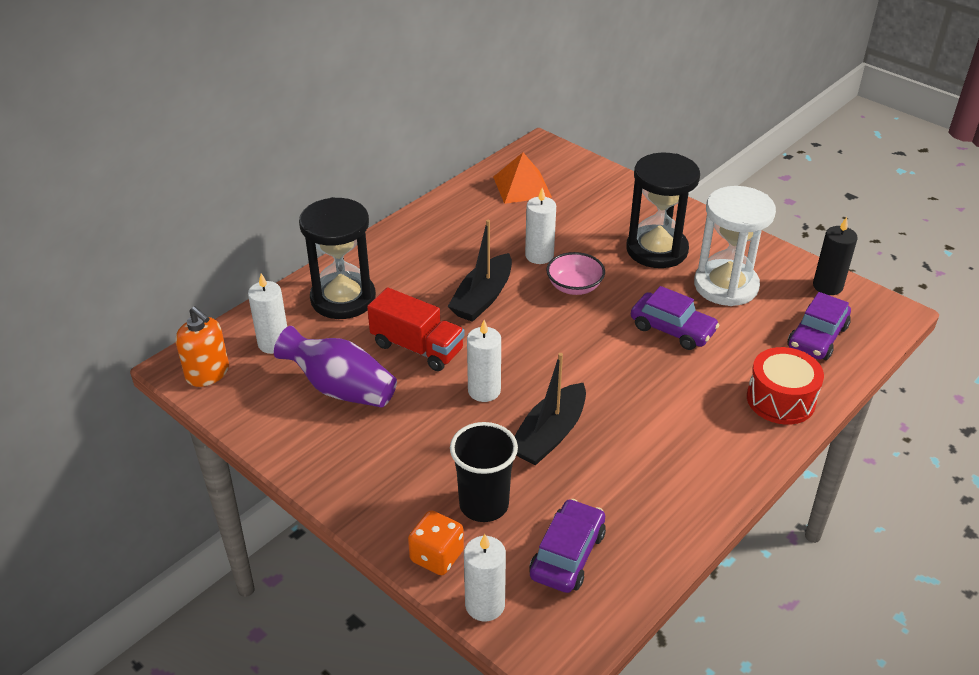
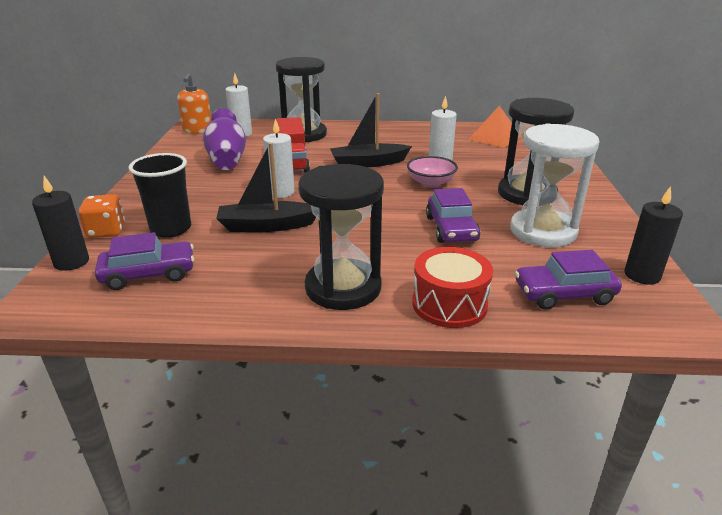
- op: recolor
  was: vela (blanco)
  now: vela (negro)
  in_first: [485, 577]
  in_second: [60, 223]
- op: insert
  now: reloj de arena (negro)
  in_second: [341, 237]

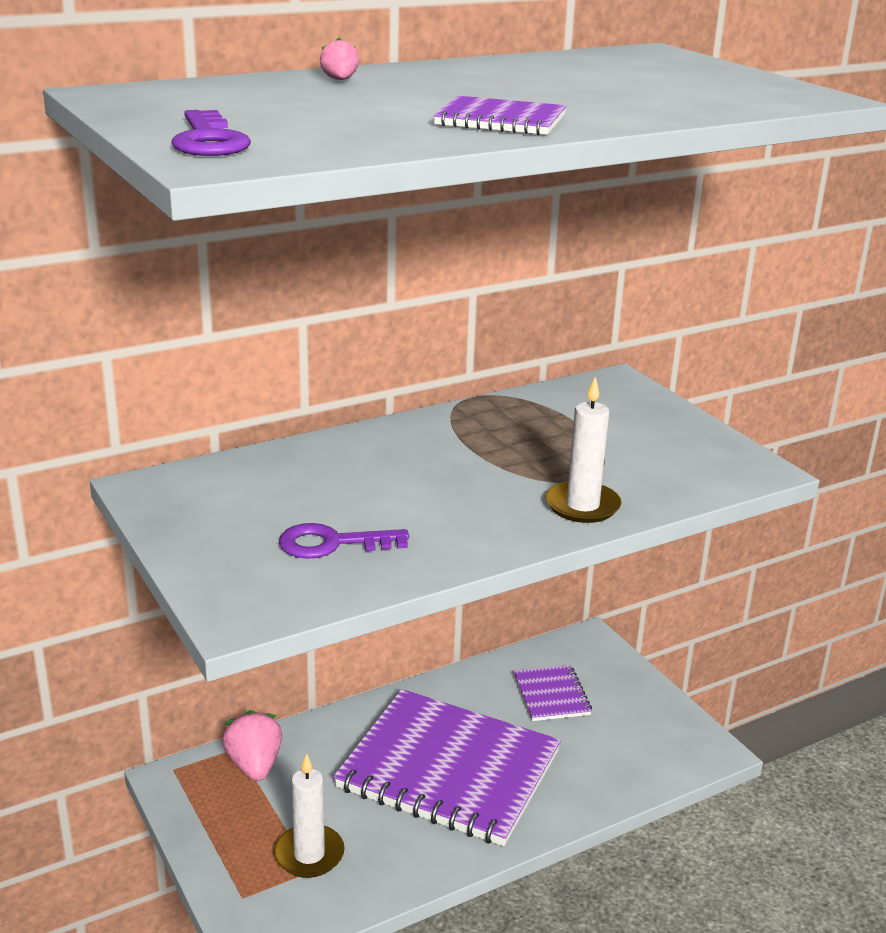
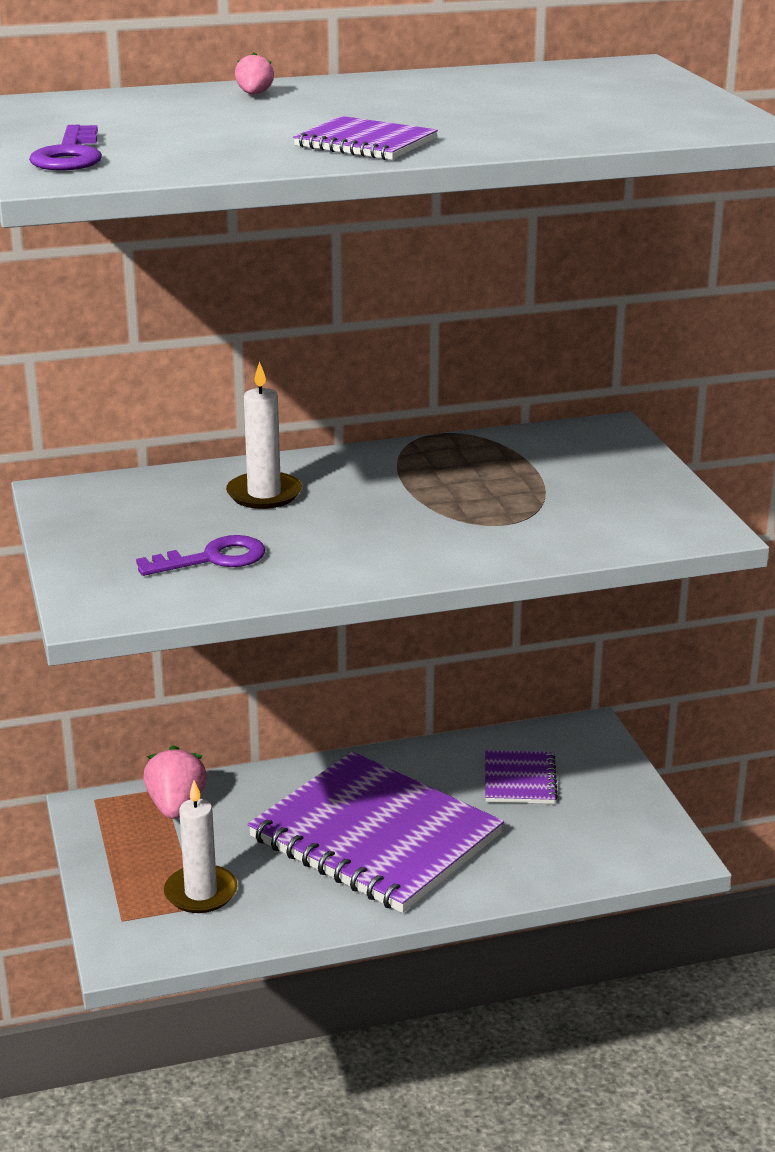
- op: rotate
  was: llave (morado)
  in_first: [344, 541]
  in_second: [201, 555]
  clockwise: 150
- op: move
  was: vela (blanco)
  in_first: [583, 449]
  in_second: [264, 435]

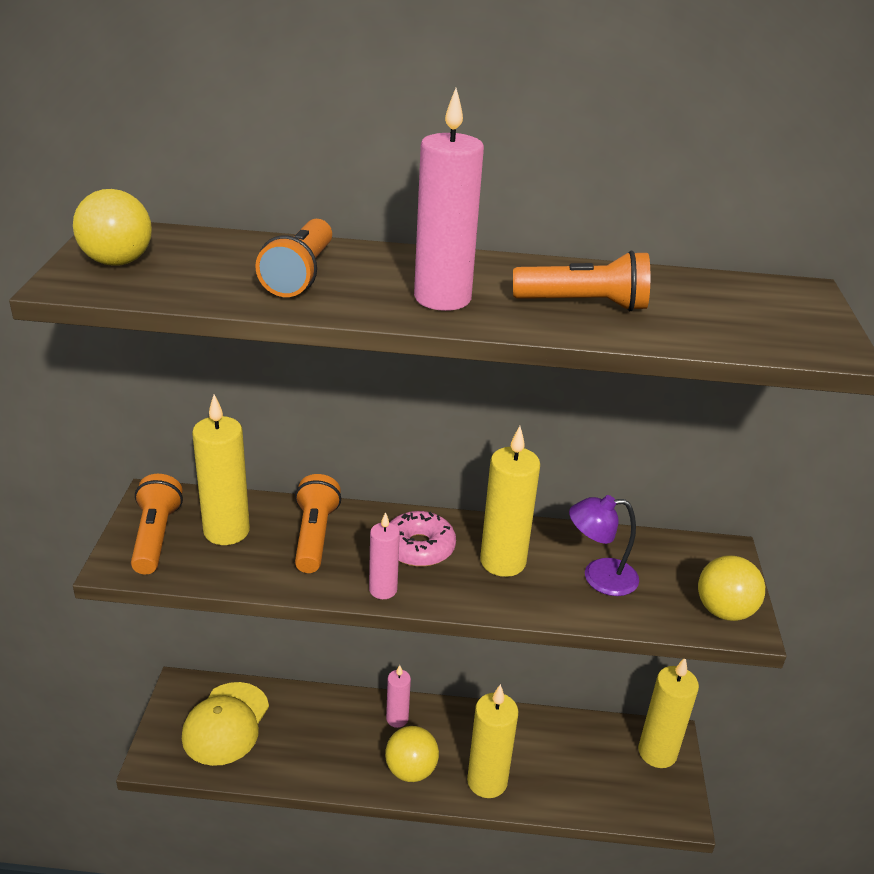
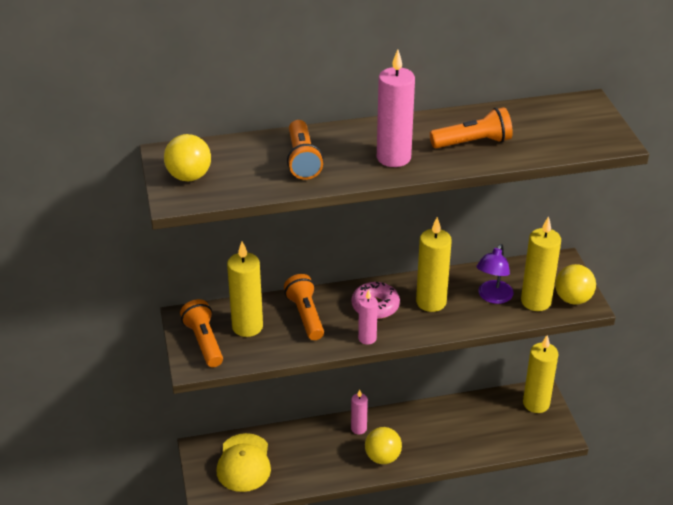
- op: move
  was: vela (amarillo)
  in_first: [493, 741]
  in_second: [541, 263]
- op: rotate
  was: lámpara (morado)
  in_first: [604, 545]
  in_second: [495, 274]
  clockwise: -45

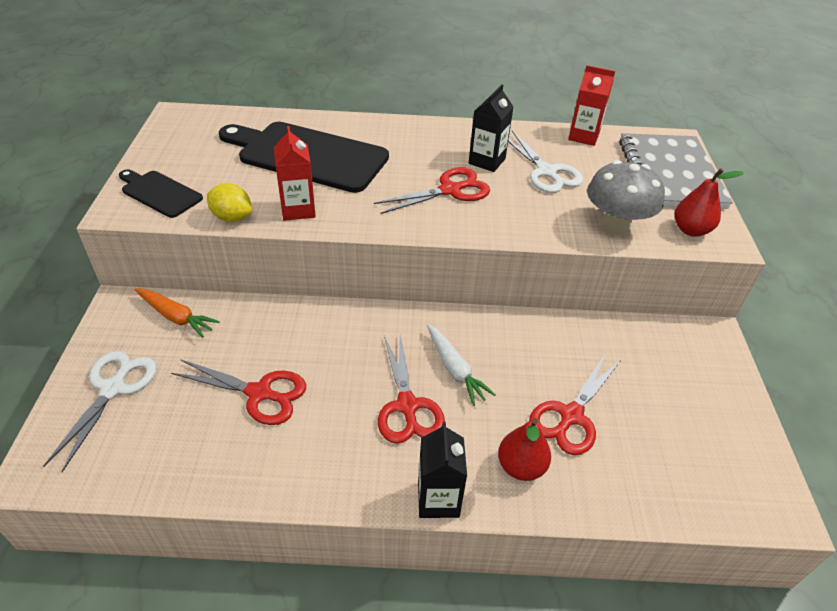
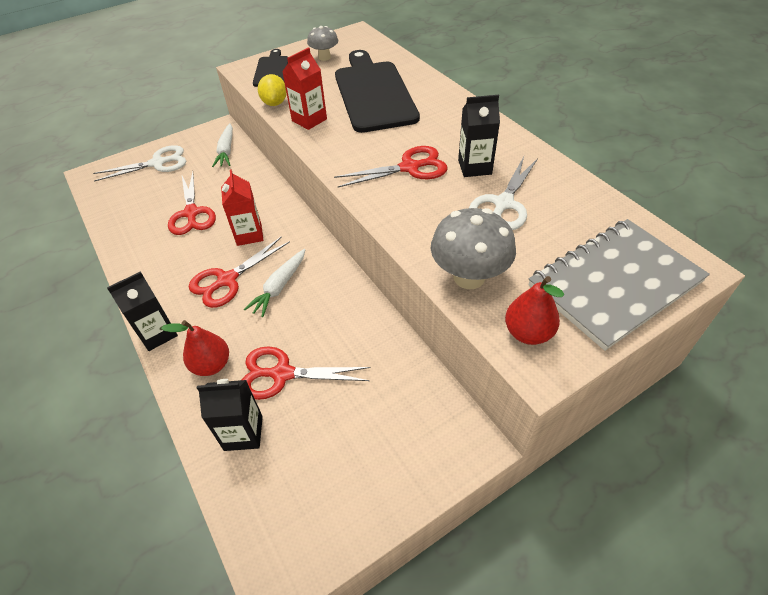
- op: recolor
  was: zanahoria (naranja)
  now: zanahoria (blanco)
  in_first: [177, 313]
  in_second: [222, 145]
- op: rotate
  was: tijeras (rojo)
  in_first: [432, 190]
  in_second: [390, 167]
  clockwise: -45
- op: move
  was: cartón de leche (rojo)
  in_first: [591, 105]
  in_second: [242, 207]
- op: insert
  now: cartón de leche (negro)
  in_second: [230, 415]
- op: insert
  now: seta (gris)
  in_second: [322, 43]

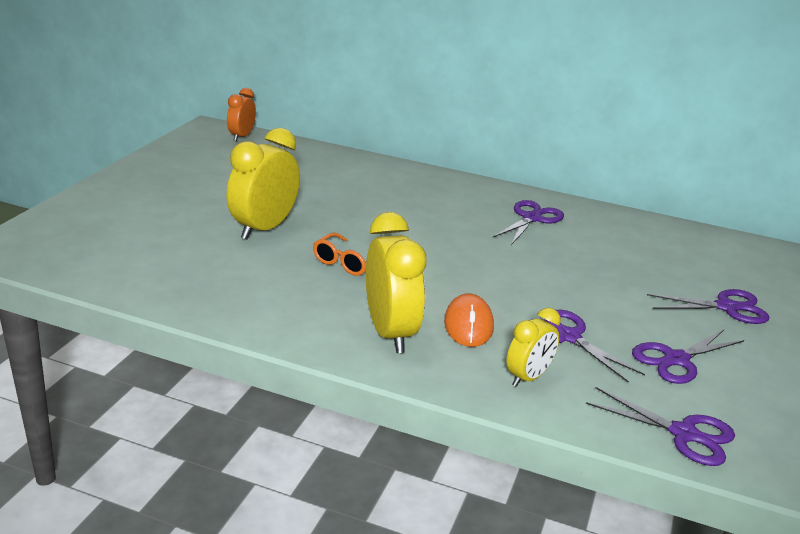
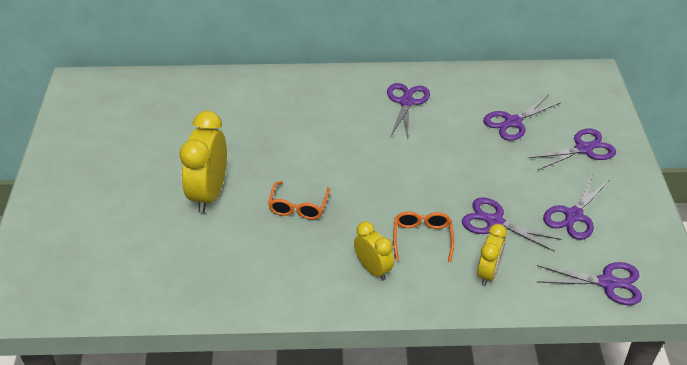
- op: delete
  was: despertador (naranja)
  in_first: [241, 114]
- op: resize
  was: despertador (amarillo)
  in_first: [396, 282]
  in_second: [374, 251]
  ratio: 0.59
- op: replace
  was: ratón (naranja)
  now: gafas (naranja)
  in_first: [469, 320]
  in_second: [423, 237]
- op: insert
  now: tijeras (morado)
  in_second: [521, 118]

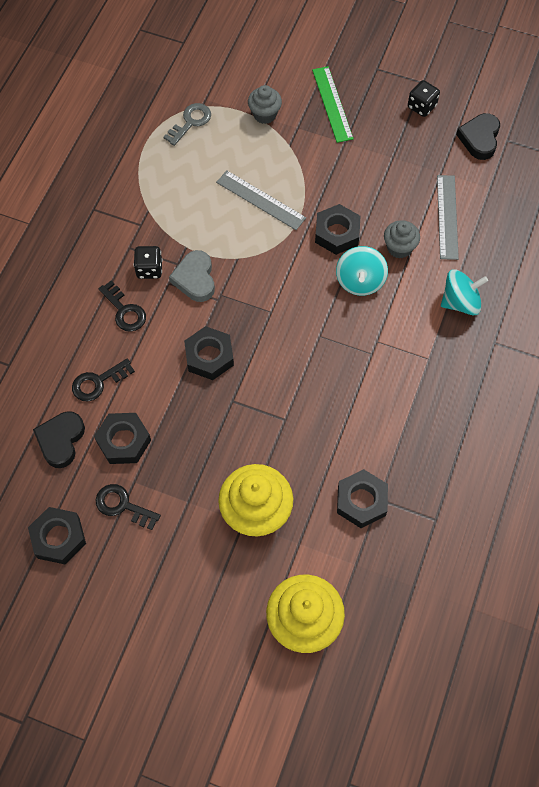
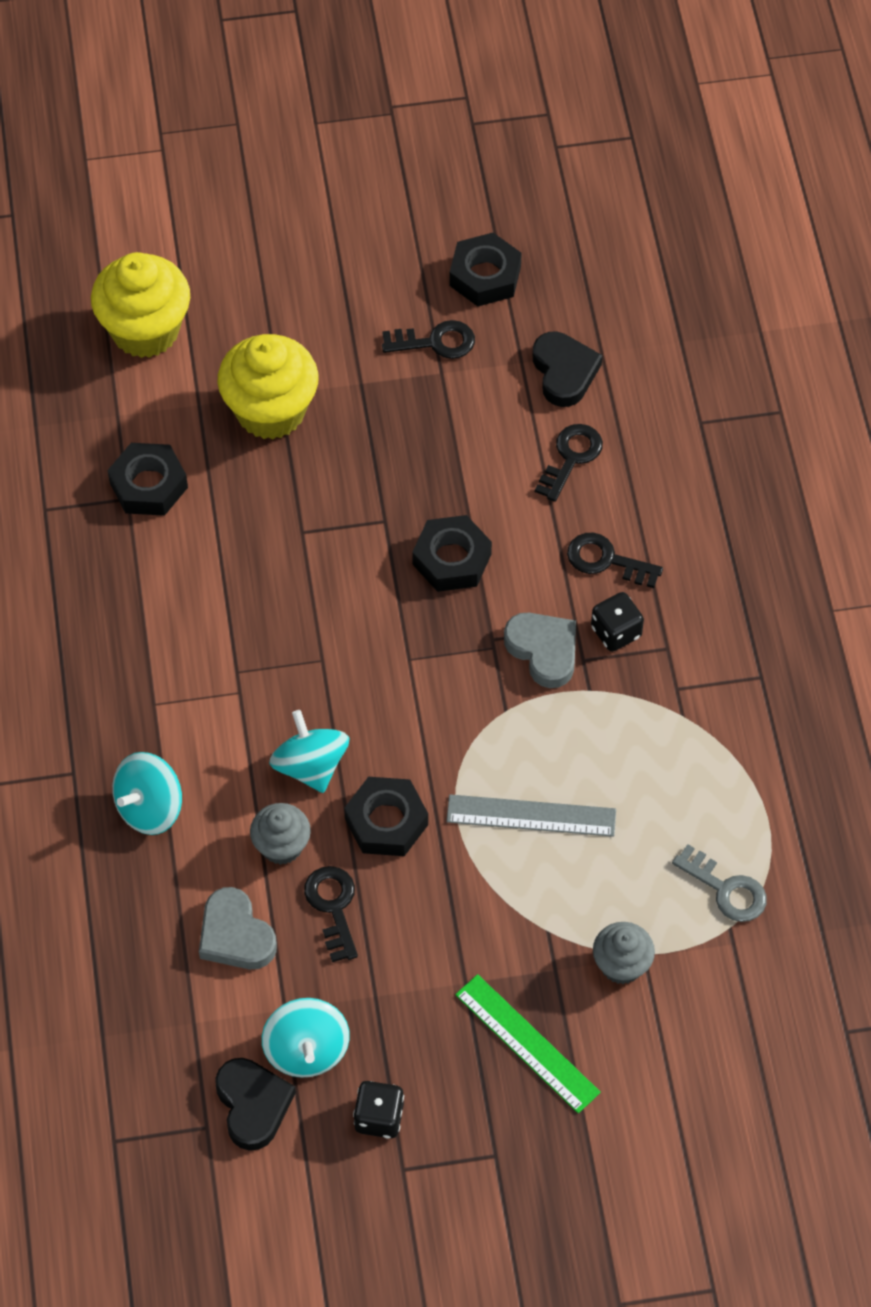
- op: delete
  was: tuerca (negro)
  in_first: [122, 438]
- op: rotate
  was: llave (gris)
  in_first: [187, 124]
  in_second: [719, 883]
  clockwise: -60
- op: replace
  was: regla (gris)
  now: corazón (gris)
  in_first: [448, 217]
  in_second: [238, 928]
- op: insert
  now: peonza (turquesa)
  in_second: [306, 1038]
- op: insert
  now: llave (negro)
  in_second: [331, 914]

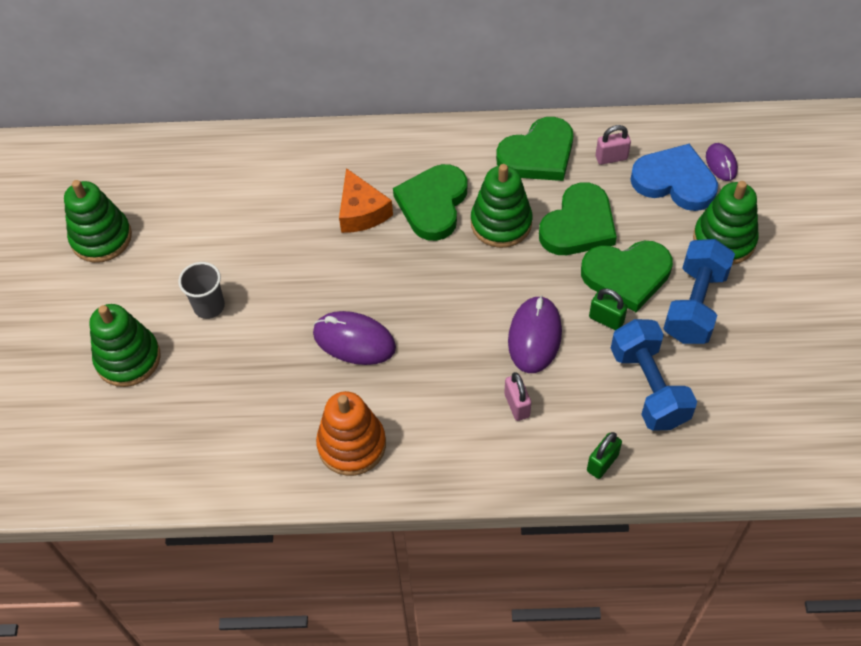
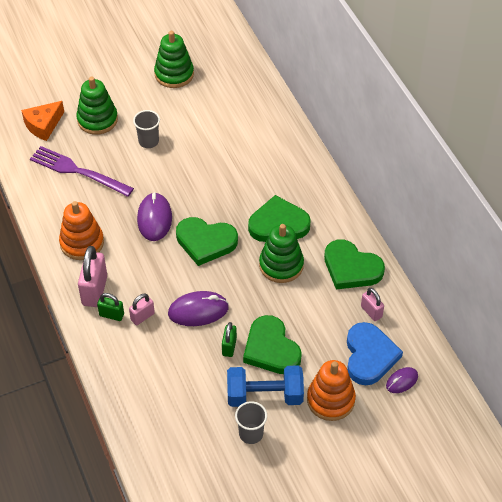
- op: move
  was: queso (naranja)
  in_first: [366, 200]
  in_second: [42, 121]
- op: move
  was: corazón (verde)
  in_first: [578, 218]
  in_second: [207, 241]
- op: move
  was: candado (verde)
  in_first: [604, 455]
  in_second: [110, 307]
- op: delete
  was: mancuerna (azul)
  in_first: [654, 375]
- op: recolor
  was: juguete apilable (verde)
  now: juguete apilable (naranja)
  in_first: [726, 223]
  in_second: [331, 390]
- op: insert
  now: tenedor (morado)
  in_second: [82, 171]
- op: insert
  now: candado (rosa)
  in_second: [92, 276]
- op: insert
  now: vaso (gris)
  in_second: [251, 422]

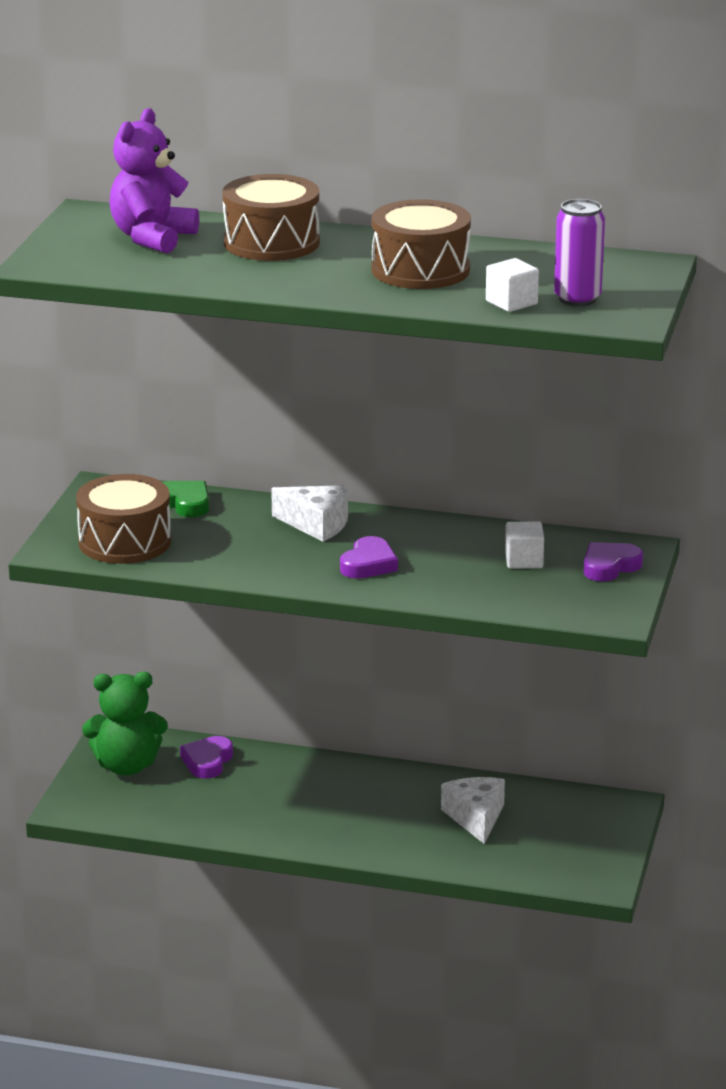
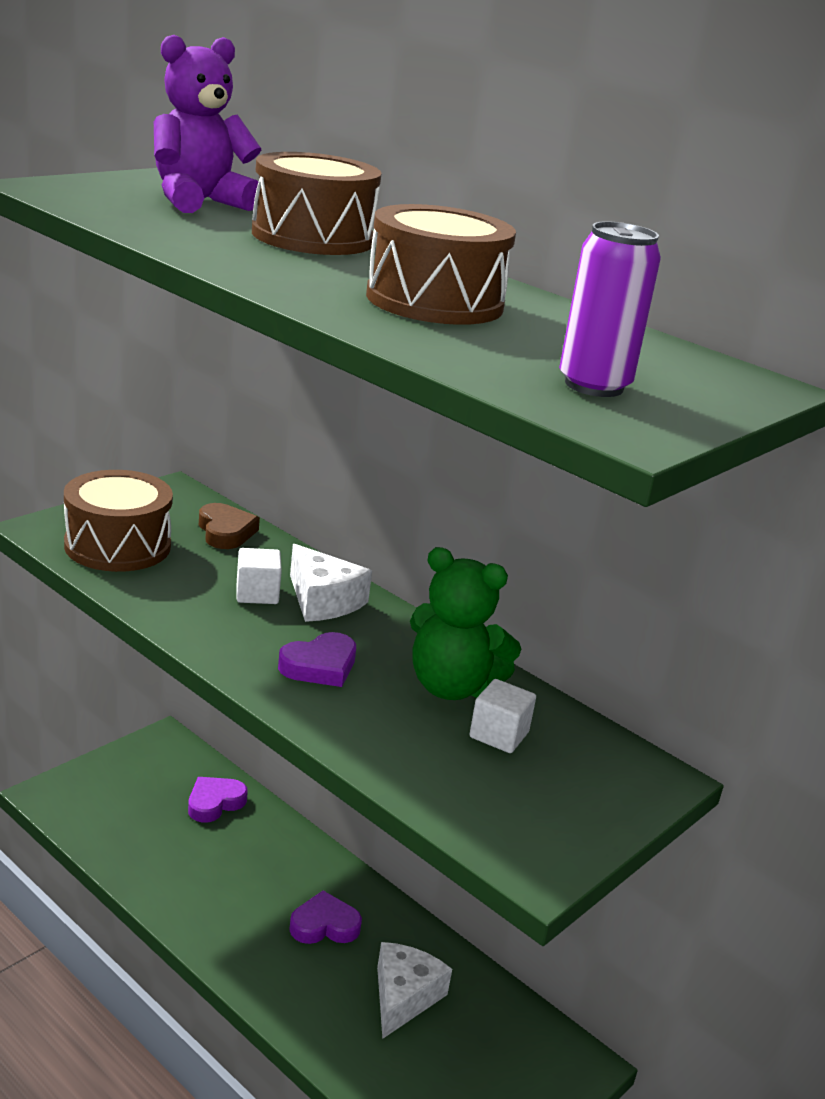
- op: move
  was: osito (verde)
  in_first: [125, 723]
  in_second: [465, 623]
- op: recolor
  was: corazón (verde)
  now: corazón (marrón)
  in_first: [186, 499]
  in_second: [229, 526]
- op: move
  was: cubo (blanco)
  in_first: [512, 285]
  in_second: [259, 576]
- op: move
  was: corazón (morado)
  in_first: [613, 561]
  in_second: [325, 917]

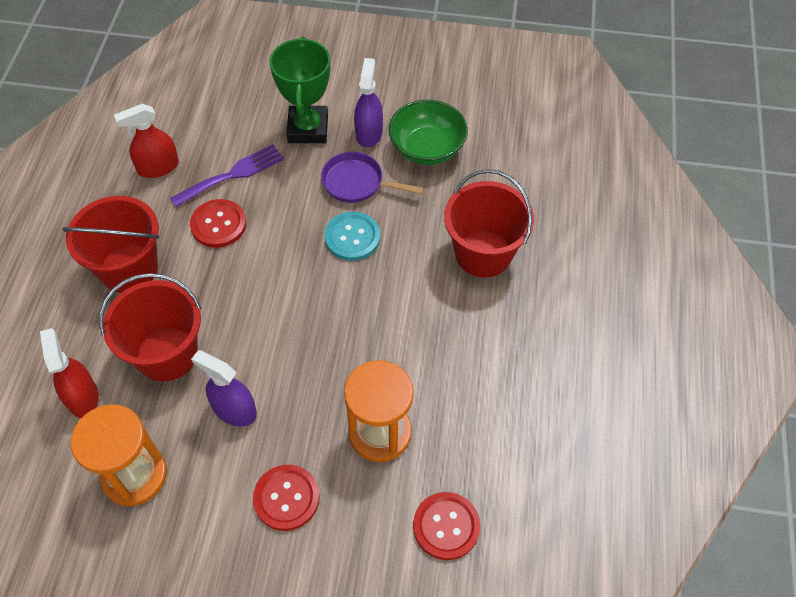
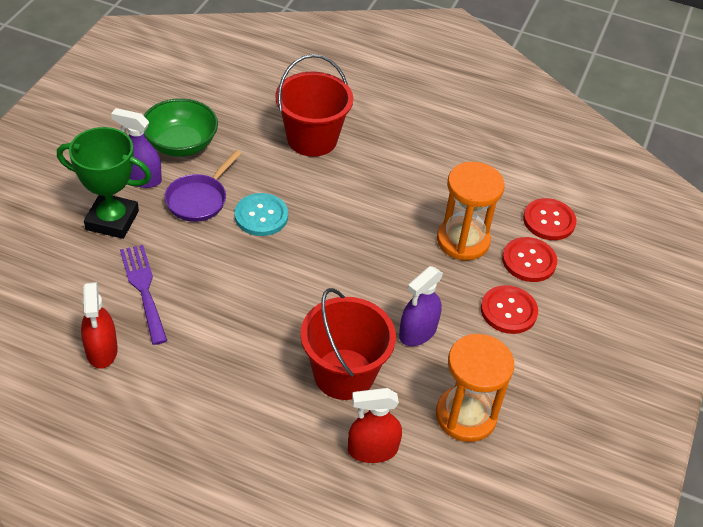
- op: delete
  was: balde (rojo)
  in_first: [110, 244]
- op: move
  was: botón (rojo)
  in_first: [218, 223]
  in_second: [529, 259]

